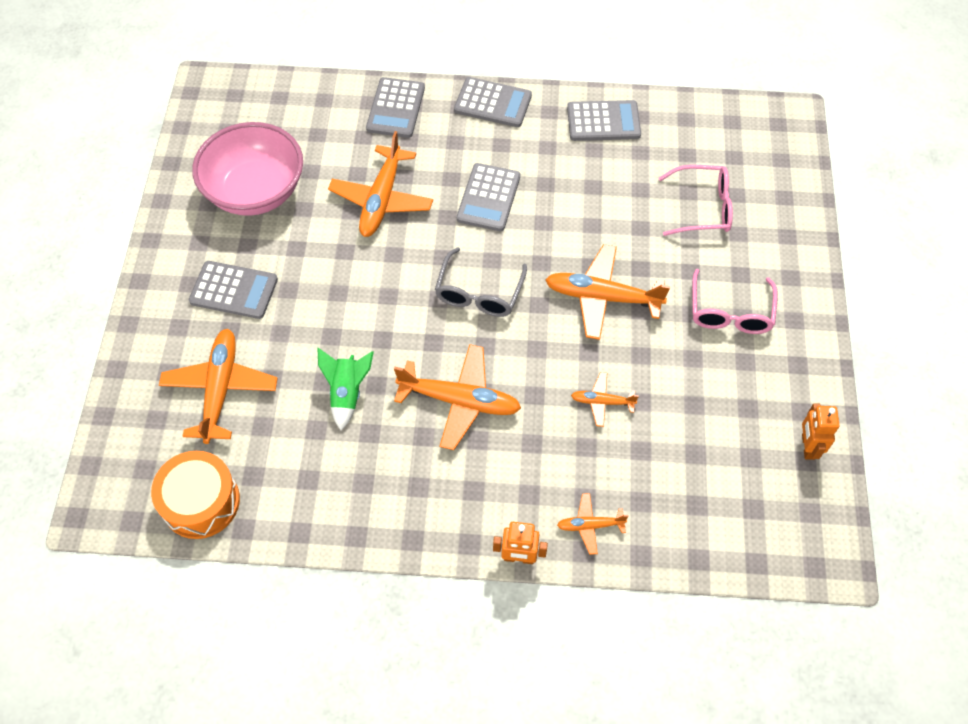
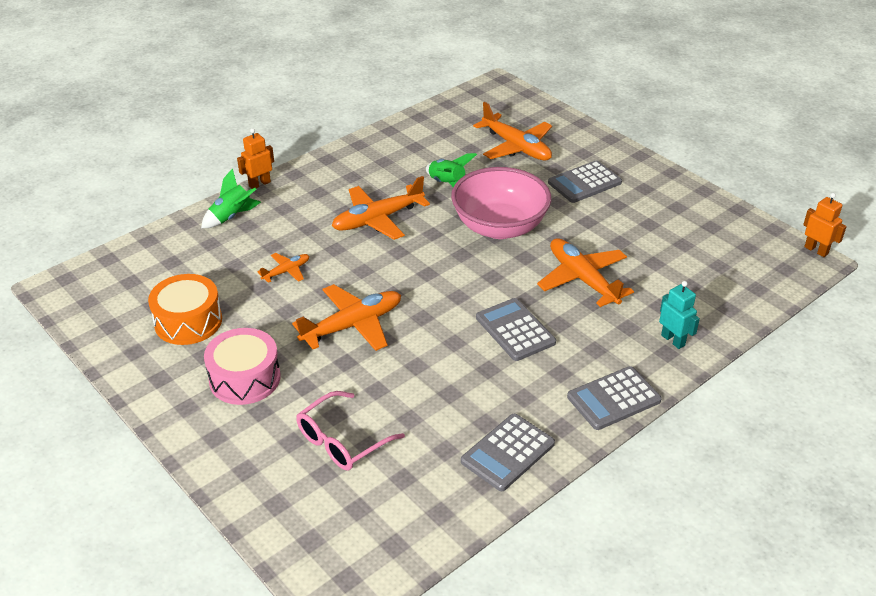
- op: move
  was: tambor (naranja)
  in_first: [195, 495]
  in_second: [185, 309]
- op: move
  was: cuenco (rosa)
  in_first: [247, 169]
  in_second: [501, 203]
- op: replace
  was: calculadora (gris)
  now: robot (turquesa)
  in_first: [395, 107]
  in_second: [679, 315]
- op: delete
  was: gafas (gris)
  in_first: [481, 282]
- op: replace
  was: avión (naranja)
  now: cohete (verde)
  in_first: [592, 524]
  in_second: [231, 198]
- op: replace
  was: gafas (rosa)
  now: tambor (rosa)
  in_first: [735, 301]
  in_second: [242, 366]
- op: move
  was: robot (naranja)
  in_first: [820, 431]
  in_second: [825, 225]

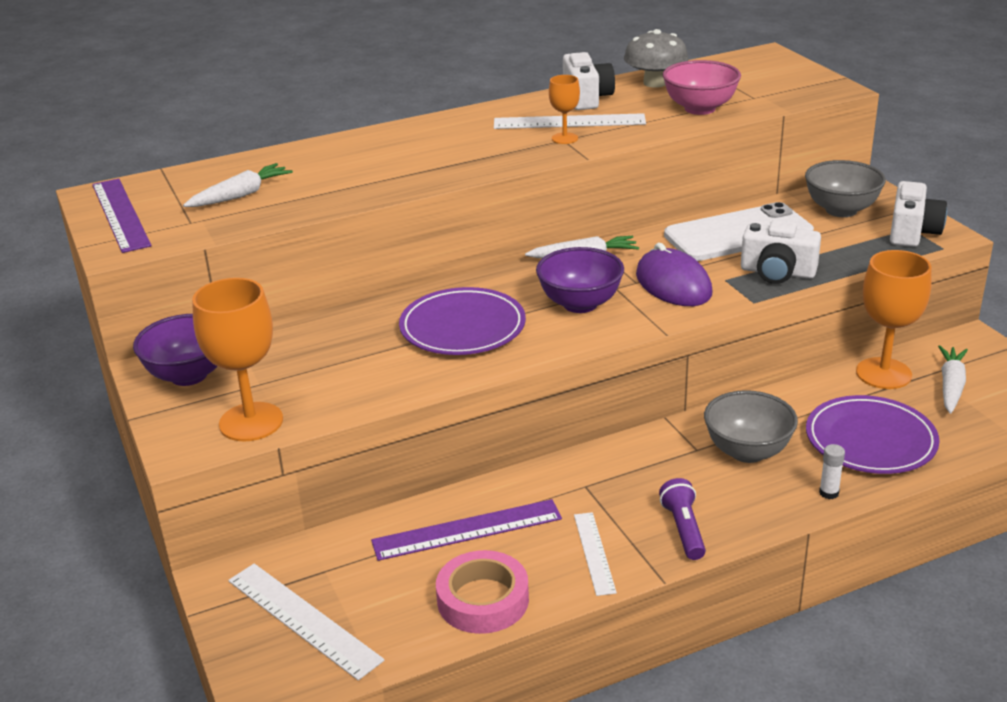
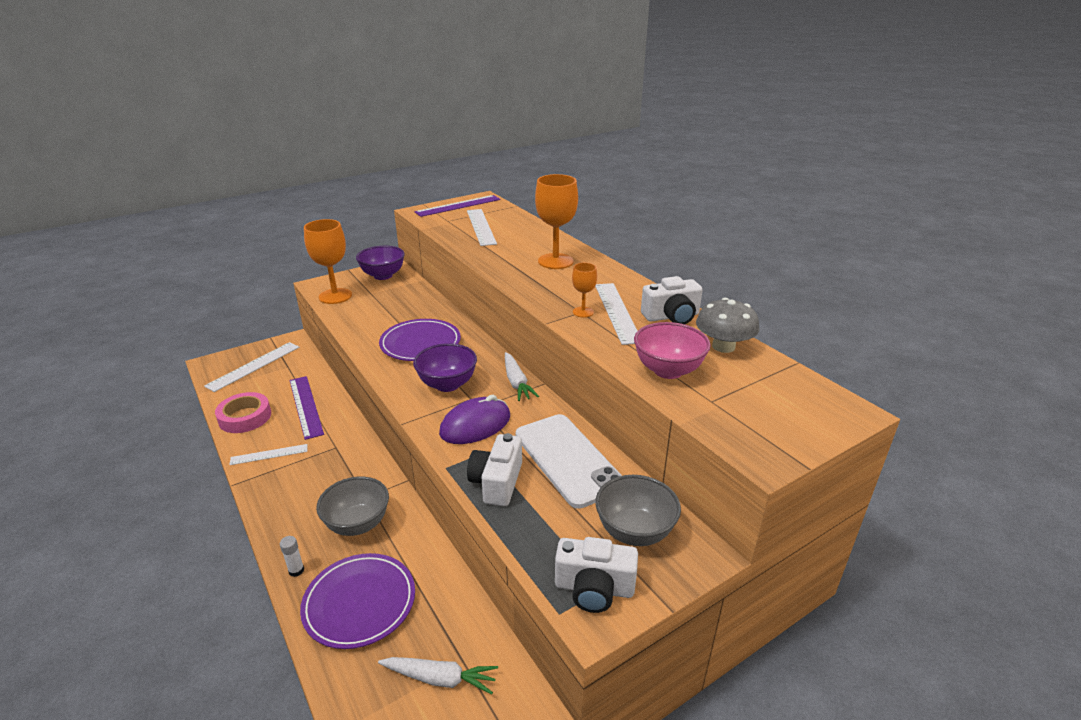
- op: replace
  was: zanahoria (blanco)
  now: regla (blanco)
  in_first: [238, 185]
  in_second: [482, 227]
- op: delete
  was: lámpara de mano (morado)
  in_first: [682, 519]
- op: move
  was: copa (naranja)
  in_first: [894, 319]
  in_second: [556, 221]

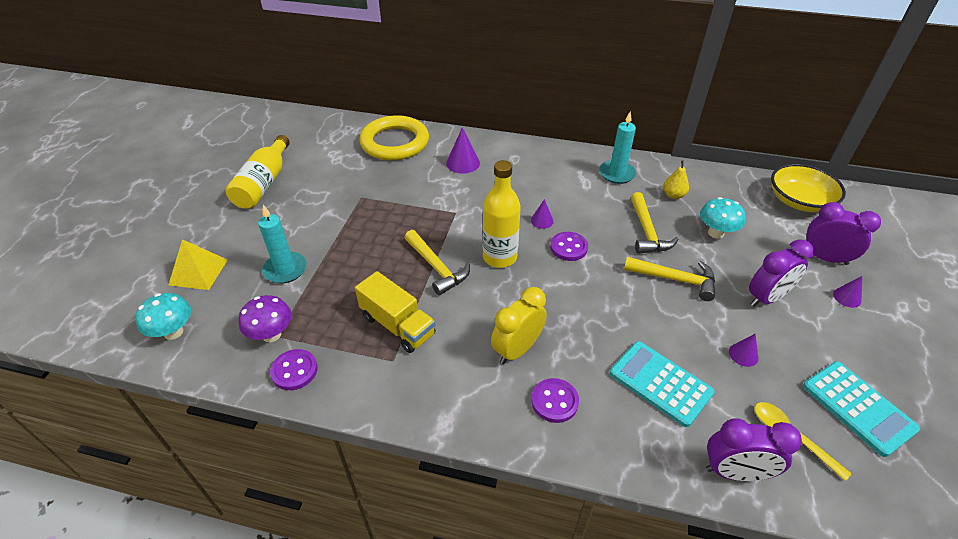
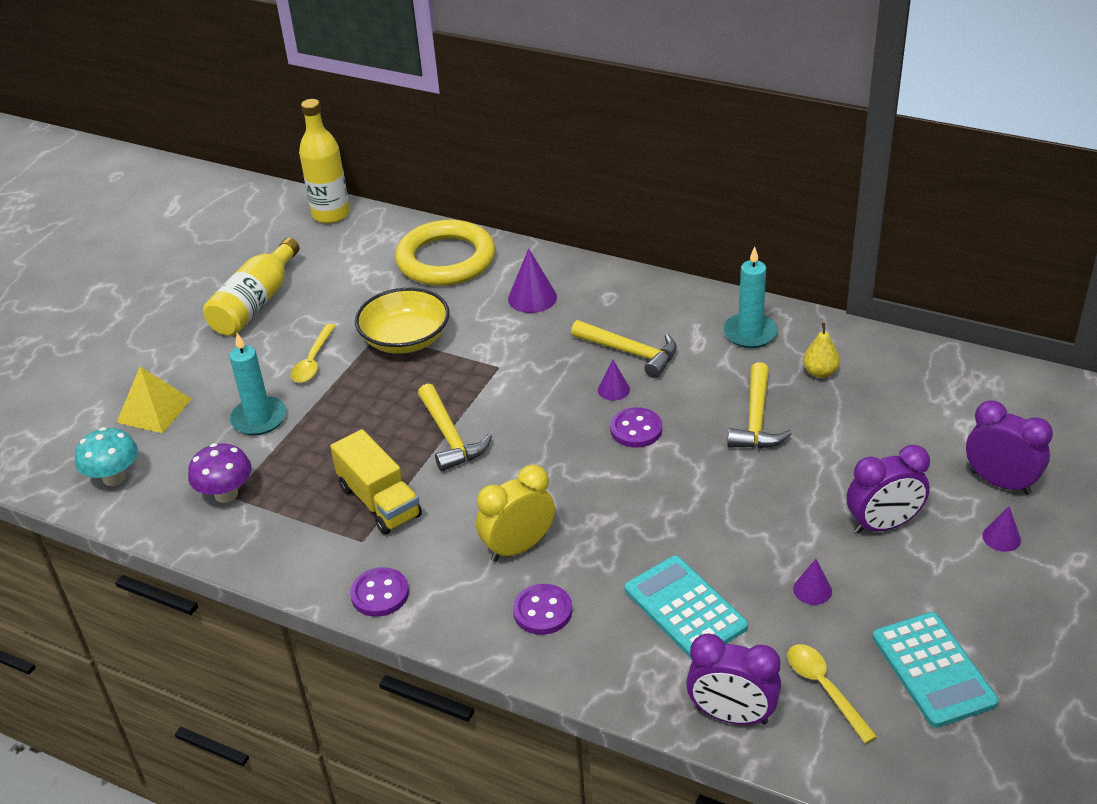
- op: move
  was: botón (morado)
  in_first: [293, 369]
  in_second: [379, 592]
- op: move
  was: botella (amarillo)
  in_first: [501, 214]
  in_second: [324, 161]
- op: move
  was: martillo (amarillo)
  in_first: [669, 279]
  in_second: [624, 349]
- op: delete
  was: seta (turquesa)
  in_first: [722, 218]
- op: move
  was: cuenco (amarillo)
  in_first: [808, 188]
  in_second: [402, 320]
- op: insert
  now: cuchara (amarillo)
  in_second: [312, 353]

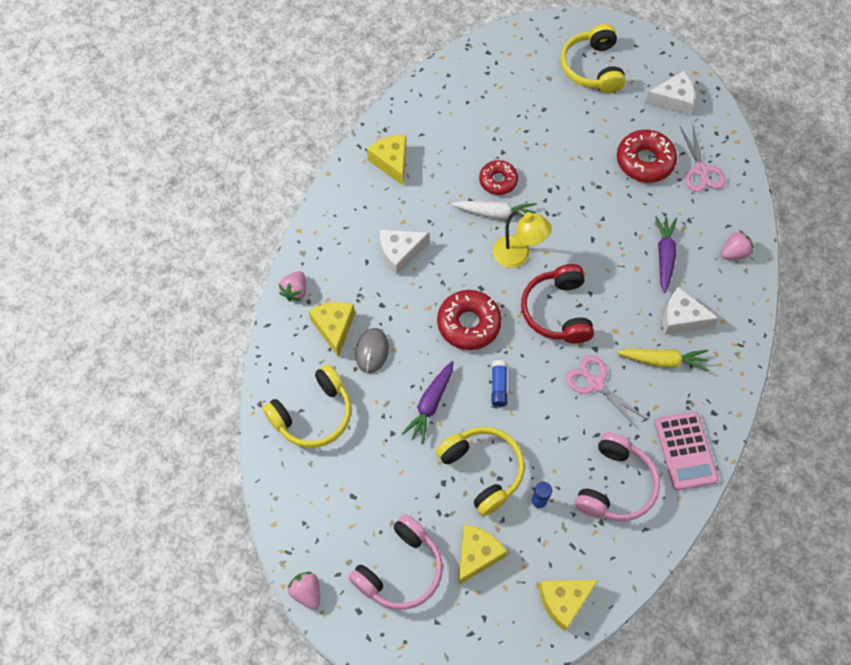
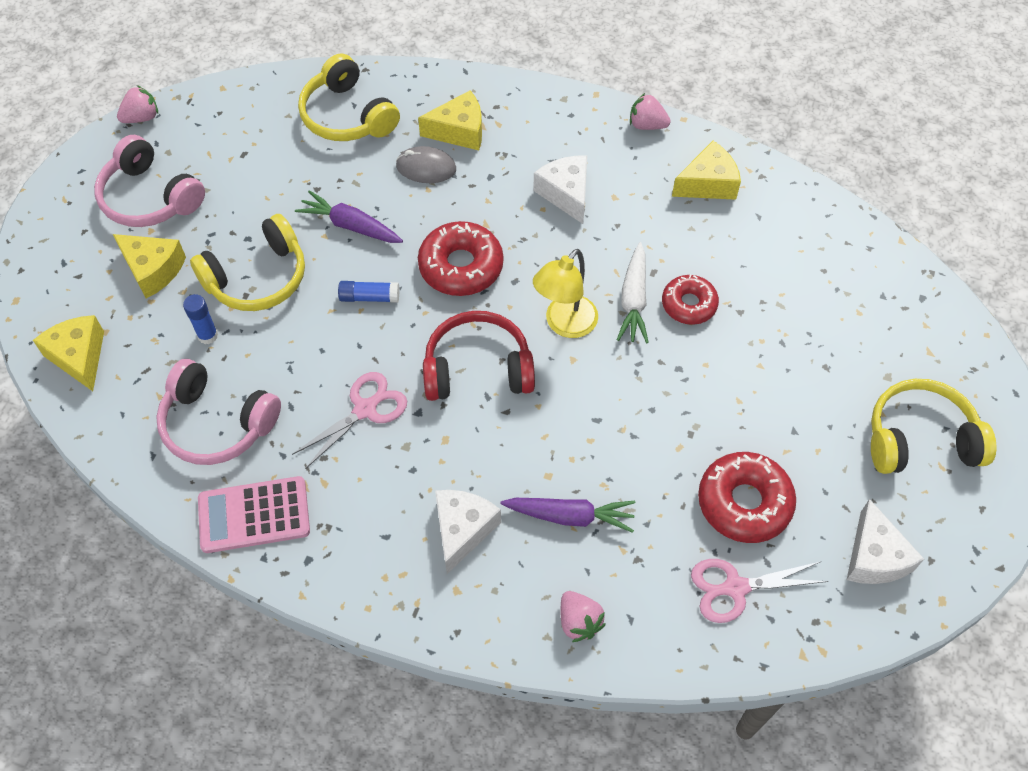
- op: move
  was: fresa (rosa)
  in_first: [292, 286]
  in_second: [650, 111]
- op: delete
  was: zanahoria (amarillo)
  in_first: [663, 360]

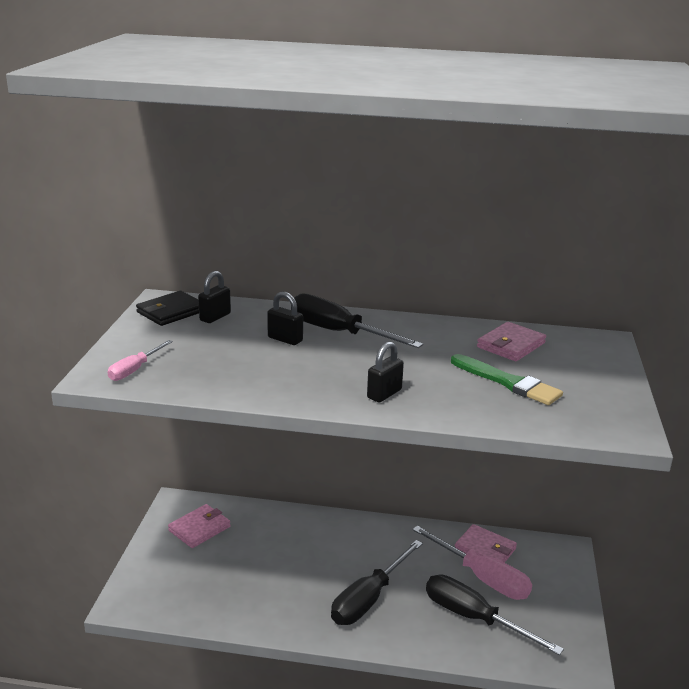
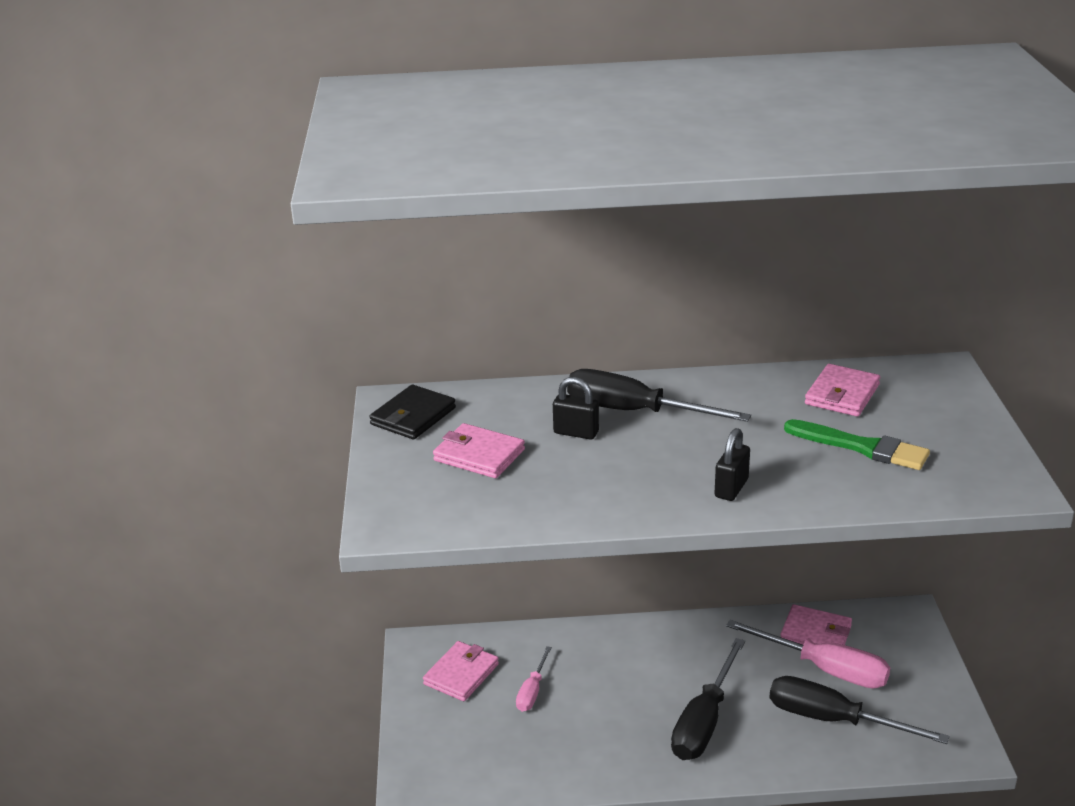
- op: move
  was: destornillador (rosa)
  in_first: [140, 360]
  in_second: [534, 679]
- op: delete
  was: candado (negro)
  in_first: [214, 297]
- op: insert
  now: cartera (rosa)
  in_second: [479, 450]

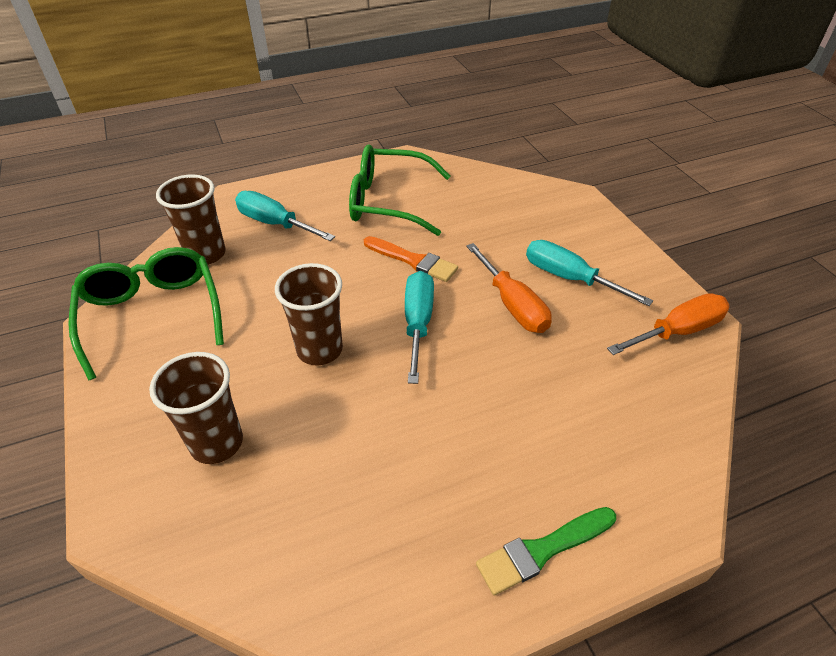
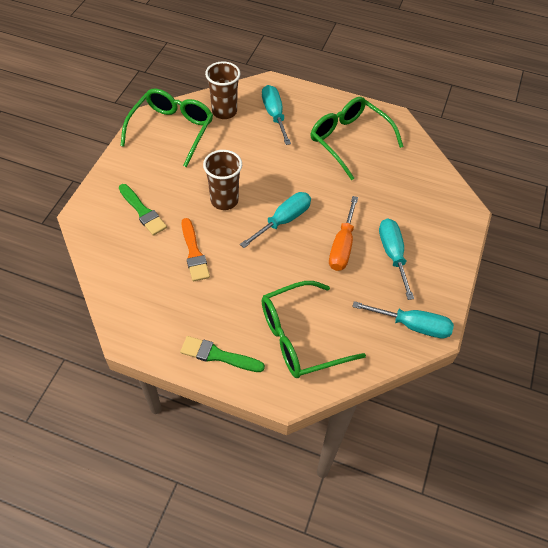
- op: replace
  was: vaso (marrón)
  now: pincel (verde)
  in_first: [196, 408]
  in_second: [143, 210]
- op: move
  was: pincel (naranja)
  in_first: [411, 259]
  in_second: [196, 249]
- op: recolor
  was: destornillador (naranja)
  now: destornillador (turquesa)
  in_first: [668, 324]
  in_second: [403, 320]
- op: insert
  now: gafas (verde)
  in_second: [313, 329]

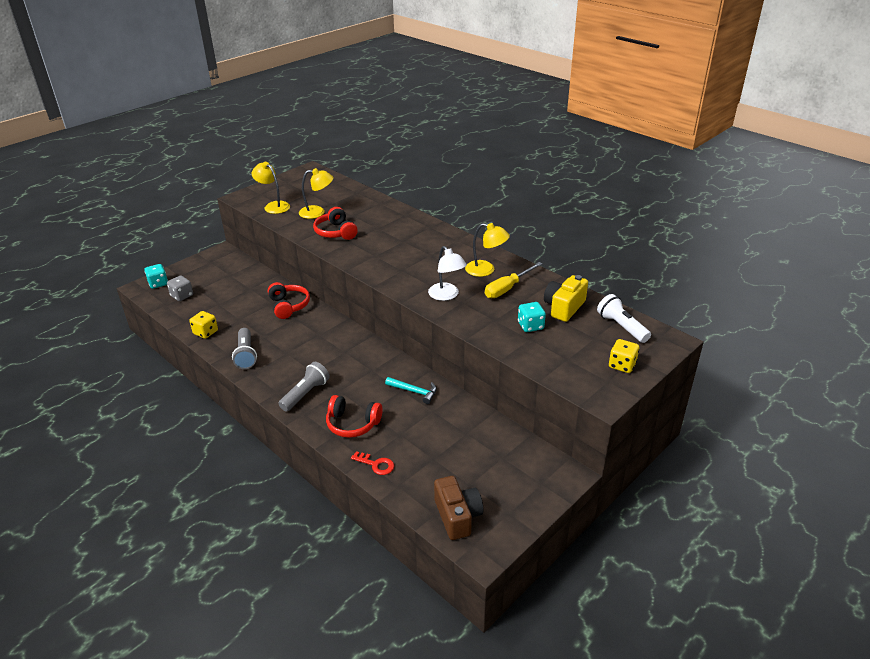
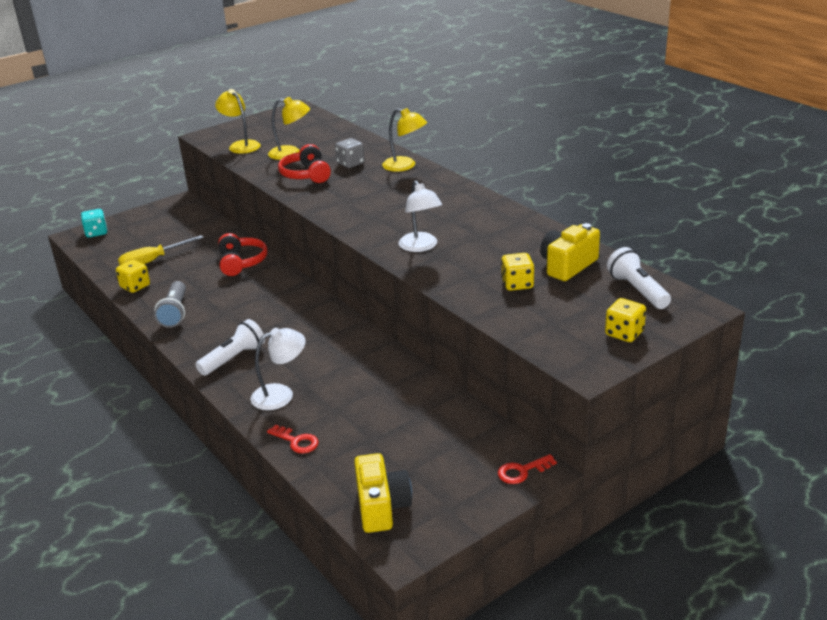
- op: move
  was: dado (gris)
  in_first: [180, 288]
  in_second: [350, 153]
- op: recolor
  was: lámpara de mano (gris)
  now: lámpara de mano (blanco)
  in_first: [304, 387]
  in_second: [230, 347]
- op: replace
  was: auriculares (rojo)
  now: lámpara (blanco)
  in_first: [354, 416]
  in_second: [278, 369]
- op: delete
  was: martillo (turquesa)
  in_first: [411, 390]
- op: recolor
  was: cámara (marrón)
  now: cámara (amarillo)
  in_first: [458, 508]
  in_second: [383, 493]
- op: move
  was: lámpara (amarillo)
  in_first: [487, 250]
  in_second: [404, 140]
- op: move
  was: destornillador (amarillo)
  in_first: [514, 280]
  in_second: [161, 250]
- op: recolor
  was: dado (turquesa)
  now: dado (amarillo)
  in_first: [532, 317]
  in_second: [518, 272]
- op: insert
  now: llave (rojo)
  in_second: [527, 469]

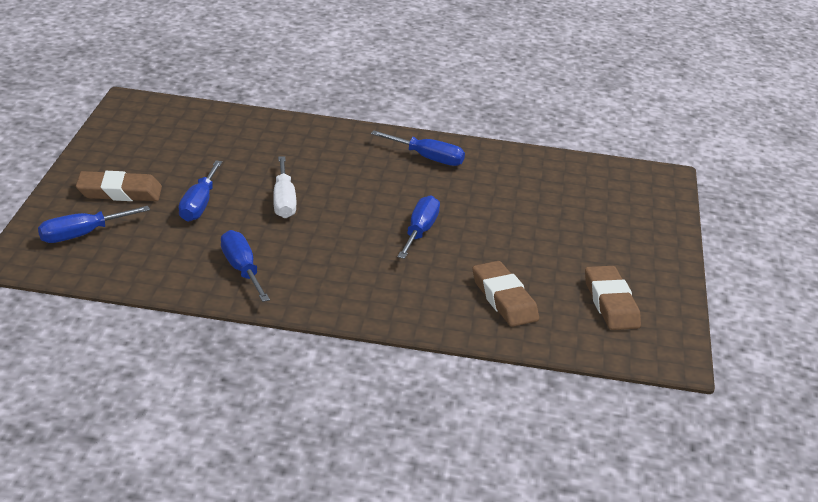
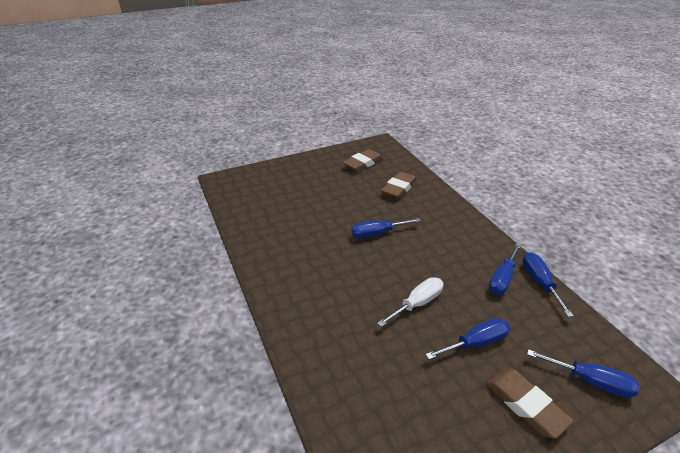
- op: move
  was: destornillador (azul)
  in_first: [418, 148]
  in_second: [548, 284]

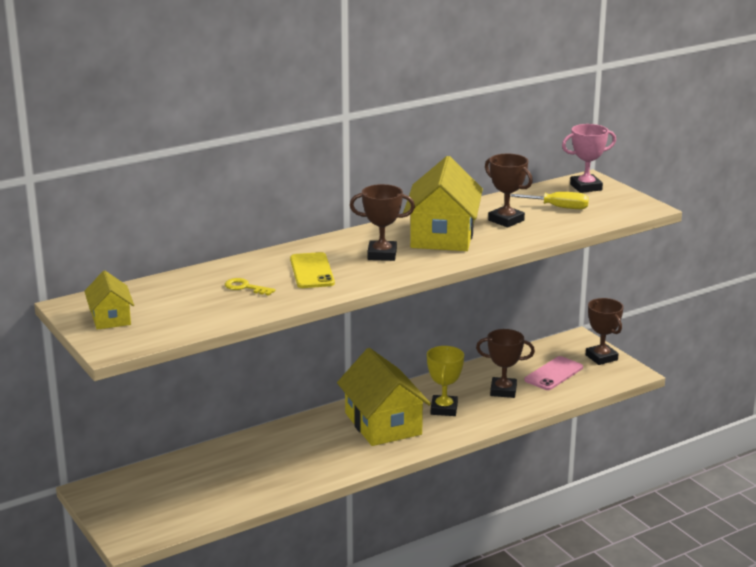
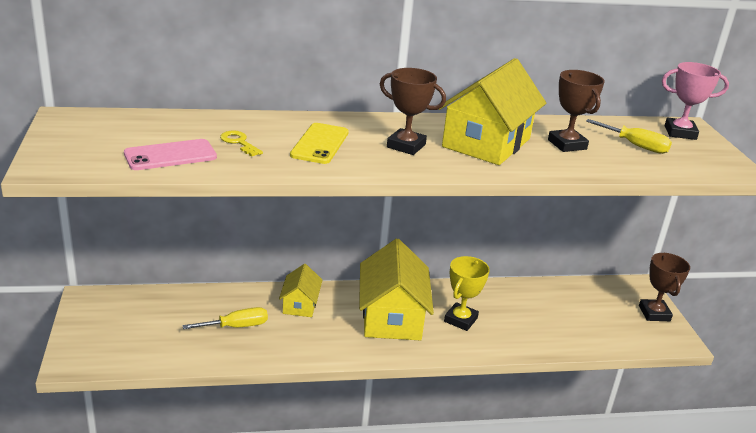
- op: move
  was: casa (amarillo)
  in_first: [109, 300]
  in_second: [300, 290]
- op: delete
  was: trofeo (marrón)
  in_first: [505, 363]
- op: move
  was: móvil (rosa)
  in_first: [553, 373]
  in_second: [170, 154]
- op: insert
  now: destornillador (amarillo)
  in_second: [225, 318]

